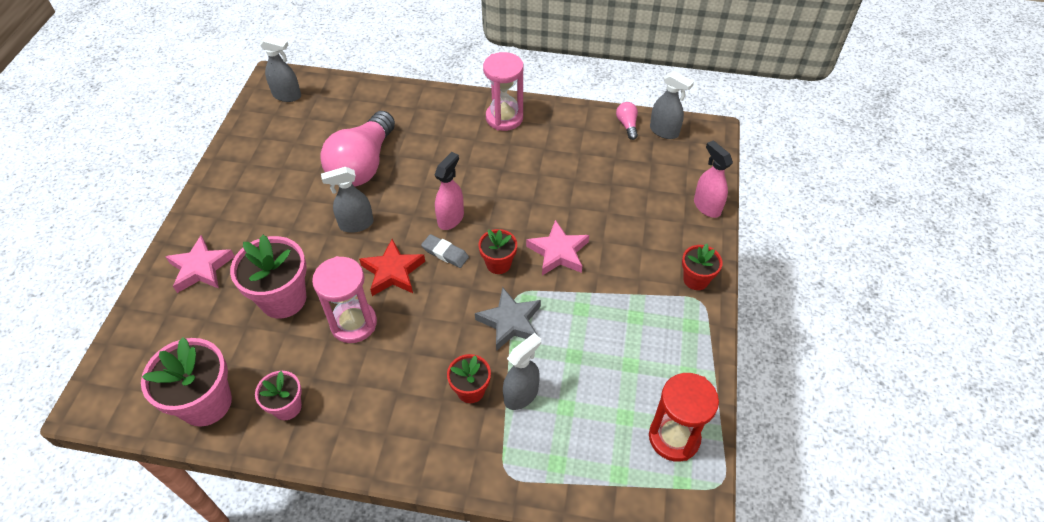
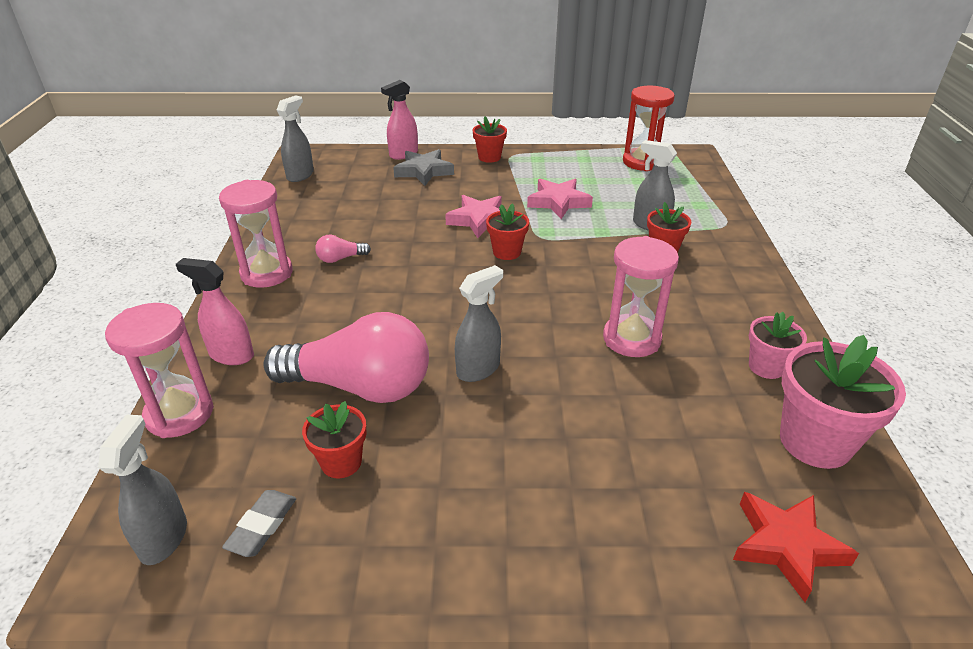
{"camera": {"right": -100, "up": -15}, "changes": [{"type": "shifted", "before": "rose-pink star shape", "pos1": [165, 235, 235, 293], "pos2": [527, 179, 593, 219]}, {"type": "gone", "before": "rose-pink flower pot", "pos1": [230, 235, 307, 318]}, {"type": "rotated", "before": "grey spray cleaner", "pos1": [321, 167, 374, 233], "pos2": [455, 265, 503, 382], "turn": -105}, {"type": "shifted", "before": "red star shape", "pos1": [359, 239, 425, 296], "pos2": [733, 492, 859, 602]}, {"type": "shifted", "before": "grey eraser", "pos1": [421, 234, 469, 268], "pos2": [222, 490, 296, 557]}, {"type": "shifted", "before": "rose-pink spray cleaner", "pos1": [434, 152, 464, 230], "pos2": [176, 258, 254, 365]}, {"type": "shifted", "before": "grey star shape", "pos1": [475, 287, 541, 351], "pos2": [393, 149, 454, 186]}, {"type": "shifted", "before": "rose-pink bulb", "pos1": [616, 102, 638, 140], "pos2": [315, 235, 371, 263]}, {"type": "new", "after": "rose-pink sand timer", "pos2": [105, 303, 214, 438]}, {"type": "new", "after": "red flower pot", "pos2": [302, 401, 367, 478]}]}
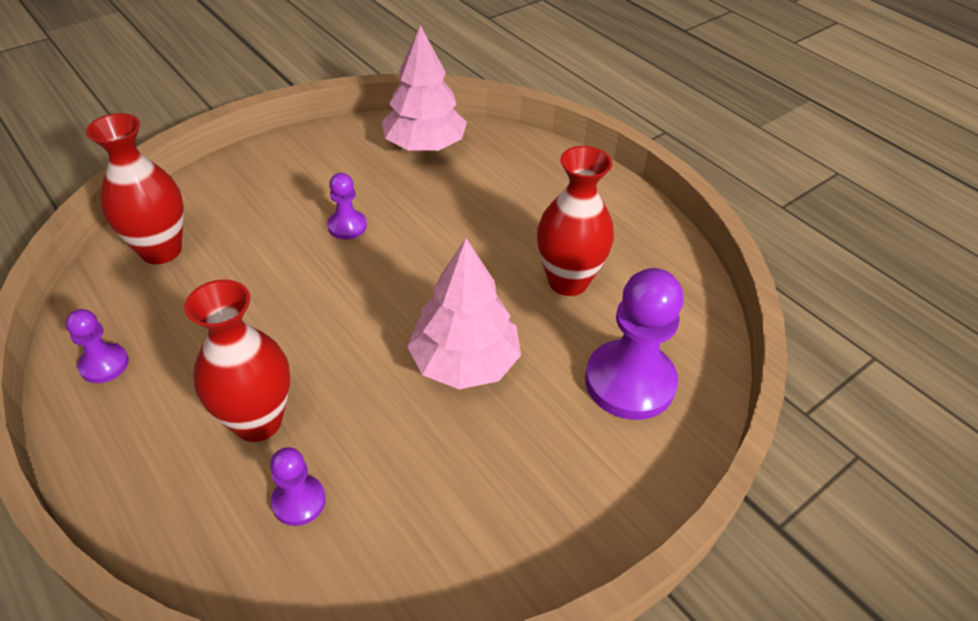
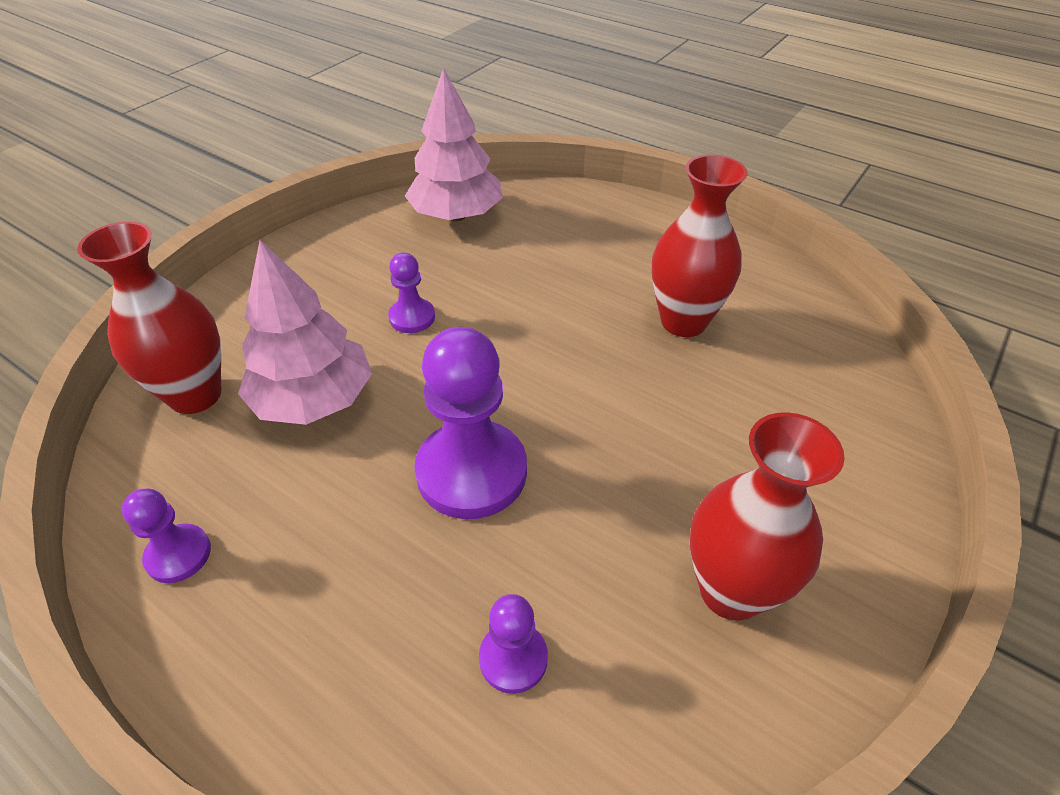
{"camera": {"right": -15, "up": 0}, "changes": [{"type": "shifted", "before": "red tall vase", "pos1": [184, 279, 290, 442], "pos2": [690, 412, 845, 621]}, {"type": "shifted", "before": "rose-pink toy tree", "pos1": [407, 239, 521, 389], "pos2": [238, 240, 372, 425]}, {"type": "shifted", "before": "purple game pawn", "pos1": [585, 268, 684, 420], "pos2": [414, 327, 527, 519]}]}
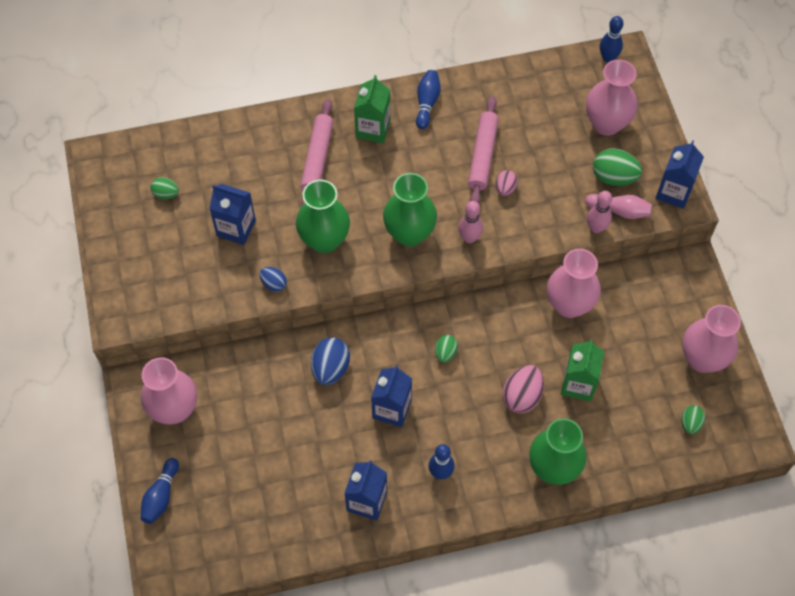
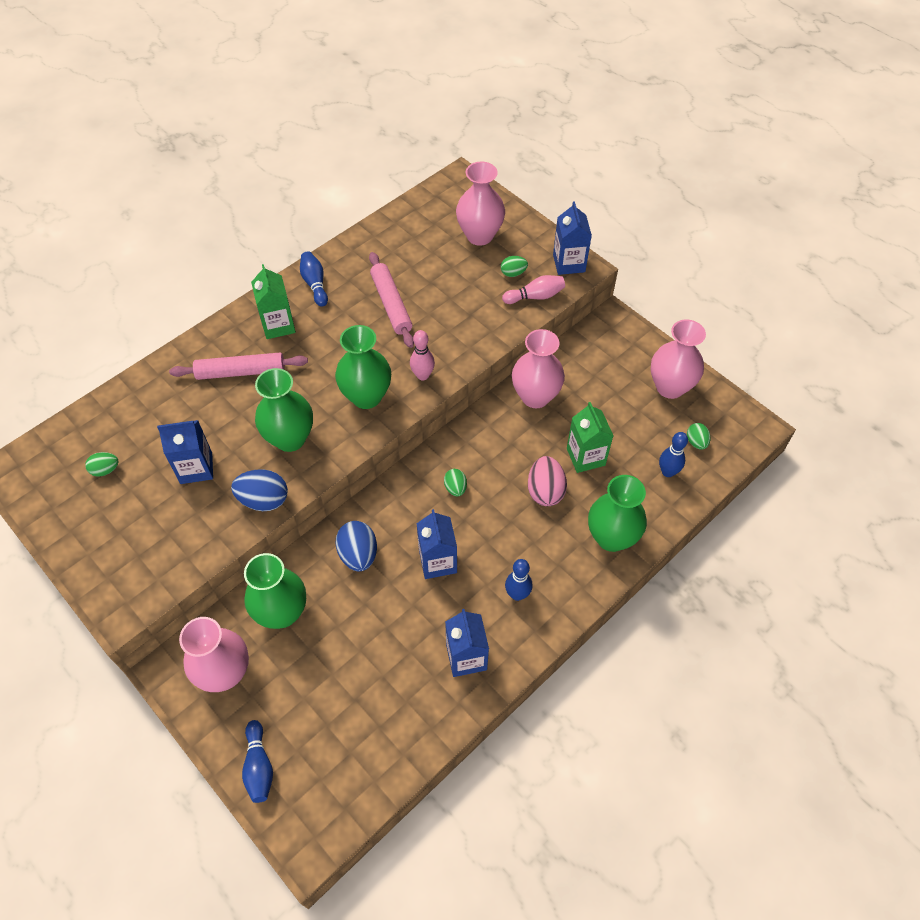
{"camera": {"right": -30, "up": -5}, "changes": [{"type": "scaled", "before": "blue toy egg", "pos1": [260, 267, 287, 292], "pos2": [231, 469, 288, 511], "scale": 1.7}, {"type": "rotated", "before": "rose-pink pastry roller", "pos1": [300, 99, 334, 206], "pos2": [169, 353, 308, 380], "turn": -75}, {"type": "gone", "before": "rose-pink toy egg", "pos1": [496, 170, 518, 196]}, {"type": "gone", "before": "rose-pink tenpin", "pos1": [587, 191, 612, 233]}, {"type": "scaled", "before": "green toy egg", "pos1": [593, 148, 642, 186], "pos2": [501, 256, 528, 277], "scale": 0.59}, {"type": "shifted", "before": "blue tenpin", "pos1": [600, 16, 623, 62], "pos2": [659, 432, 688, 477]}, {"type": "new", "after": "green tall vase", "pos2": [244, 553, 306, 629]}]}
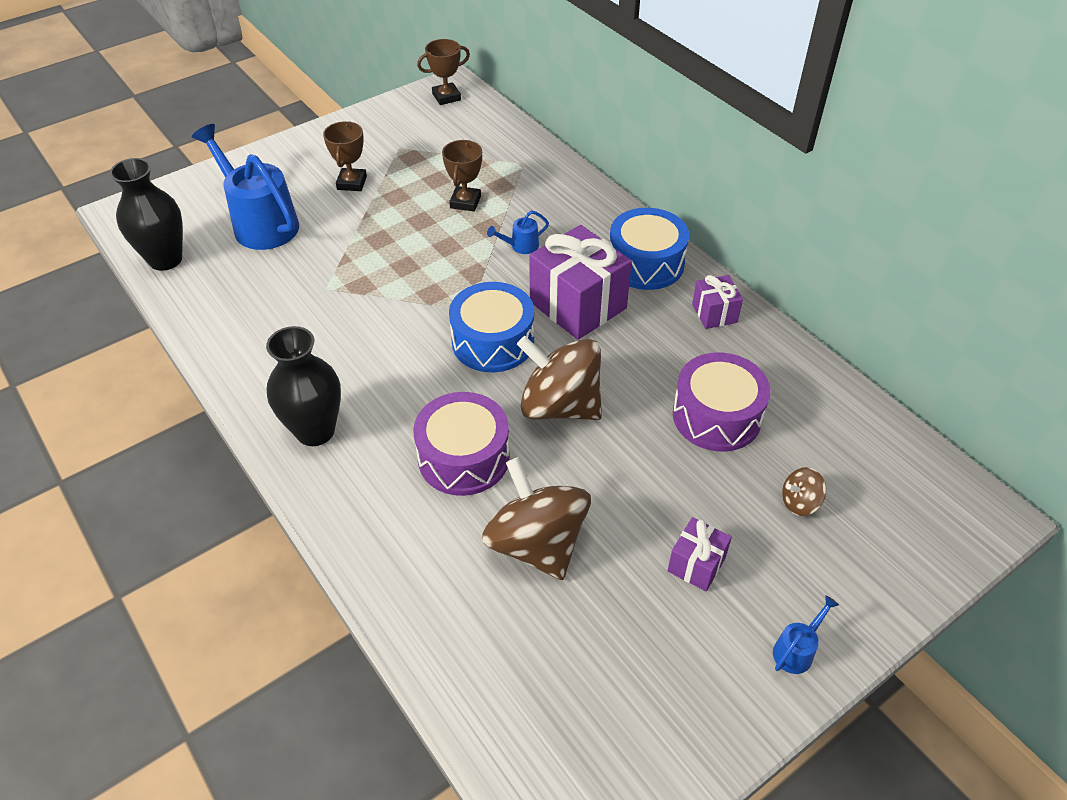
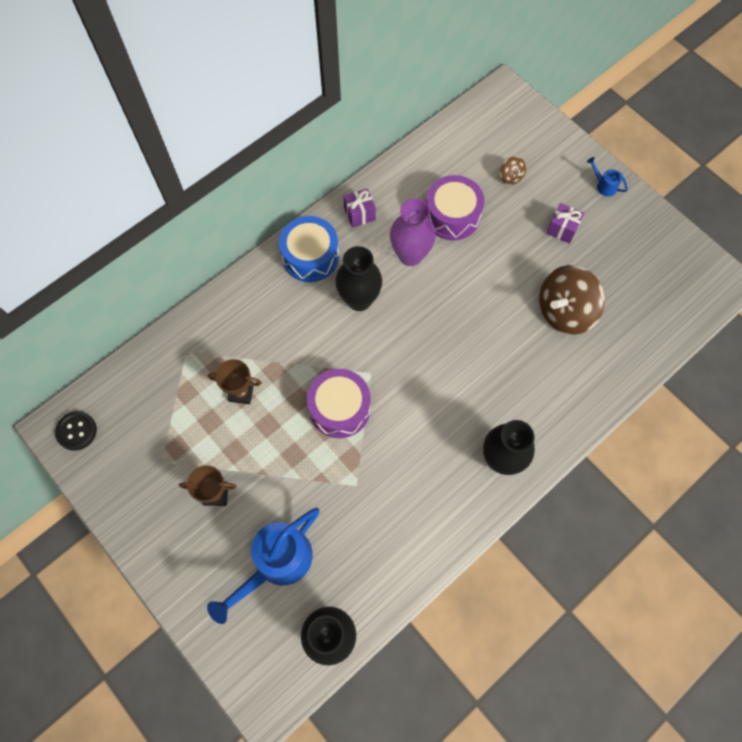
{"camera": {"right": -95, "up": 20}, "changes": [{"type": "shifted", "before": "purple toy drum", "pos1": [413, 392, 510, 496], "pos2": [307, 369, 371, 438]}, {"type": "swapped", "before": "russet trophy", "after": "jet-black shirt button", "pos1": [417, 39, 470, 105], "pos2": [55, 411, 97, 451]}, {"type": "gone", "before": "blue toy drum", "pos1": [449, 282, 534, 372]}, {"type": "gone", "before": "blue watering pot", "pos1": [487, 211, 549, 254]}, {"type": "gone", "before": "russet toy top", "pos1": [517, 336, 602, 420]}, {"type": "swapped", "before": "purple present", "after": "jet-black tall vase", "pos1": [530, 225, 632, 340], "pos2": [335, 246, 382, 311]}, {"type": "new", "after": "purple tall vase", "pos2": [390, 198, 436, 266]}]}
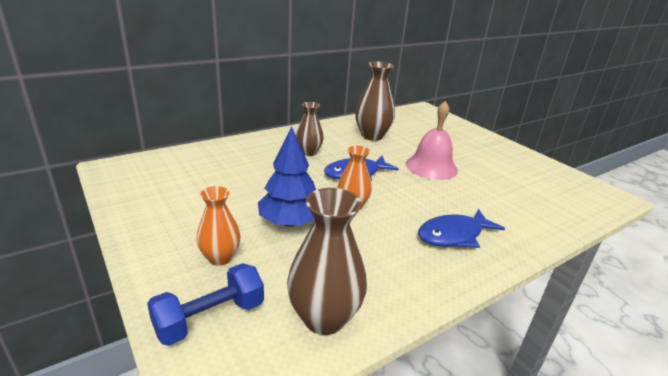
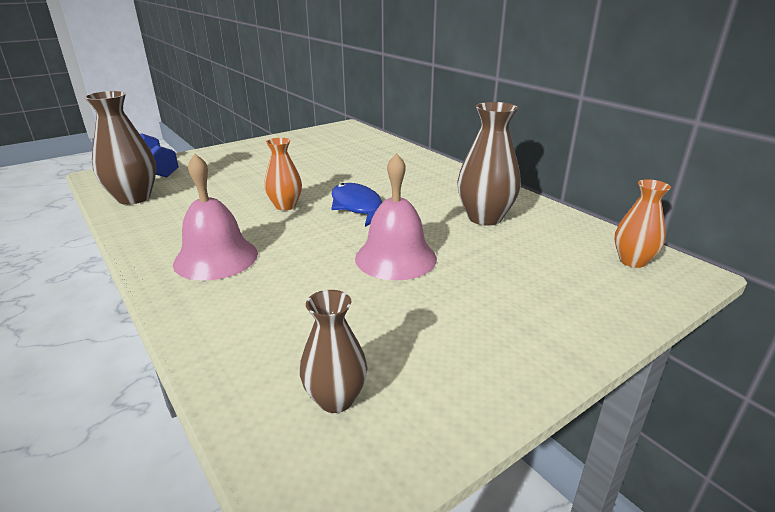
{"camera": {"right": 90, "up": 0}, "changes": [{"type": "shifted", "before": "orange-coloured tall vase", "pos1": [196, 186, 240, 266], "pos2": [614, 179, 671, 268]}, {"type": "gone", "before": "blue toy tree", "pos1": [258, 127, 316, 227]}, {"type": "shifted", "before": "russet tall vase", "pos1": [296, 102, 324, 156], "pos2": [300, 290, 367, 413]}, {"type": "swapped", "before": "blue toy fish", "after": "rose-pink hand bell", "pos1": [418, 209, 505, 248], "pos2": [173, 154, 258, 281]}]}
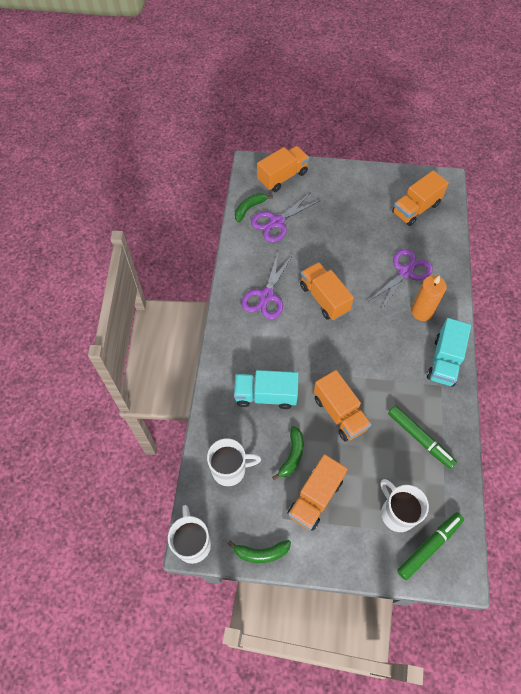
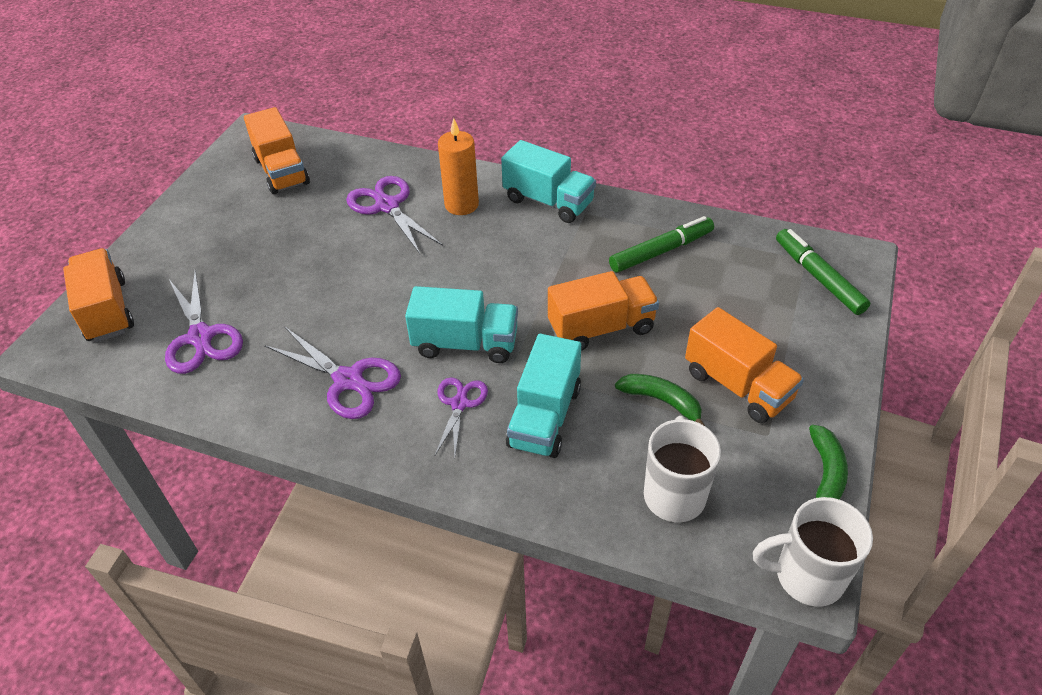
{"camera": {"right": -75, "up": -15}, "changes": [{"type": "gone", "before": "green toy banana", "pos1": [235, 193, 273, 222]}, {"type": "gone", "before": "orange-coloured toy truck", "pos1": [300, 262, 354, 320]}, {"type": "gone", "before": "white coffee mug", "pos1": [380, 479, 429, 532]}, {"type": "new", "after": "aqua toy truck", "pos2": [405, 286, 518, 363]}, {"type": "new", "after": "purple scissors", "pos2": [435, 377, 488, 456]}]}
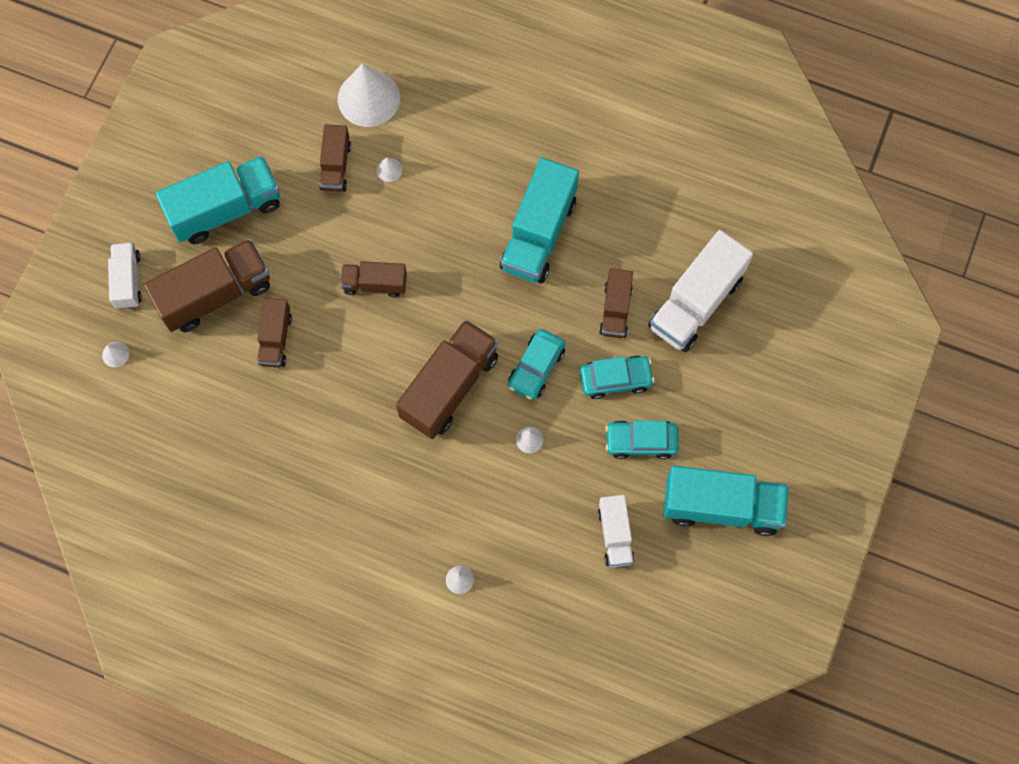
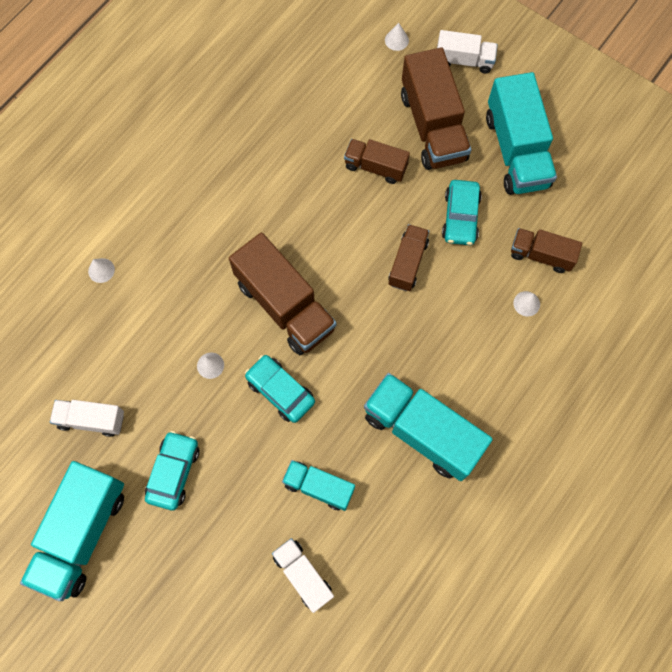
{"camera": {"right": 105, "up": 0}, "changes": [{"type": "gone", "before": "white cone shape", "pos1": [338, 63, 400, 127]}, {"type": "shifted", "before": "aqua automobile", "pos1": [580, 356, 654, 399], "pos2": [442, 180, 482, 245]}, {"type": "repainted", "before": "russet toy truck", "after": "aqua toy truck", "pos1": [599, 268, 633, 338], "pos2": [282, 460, 355, 511]}, {"type": "scaled", "before": "white toy truck", "pos1": [648, 230, 753, 352], "pos2": [272, 538, 334, 613], "scale": 0.56}]}
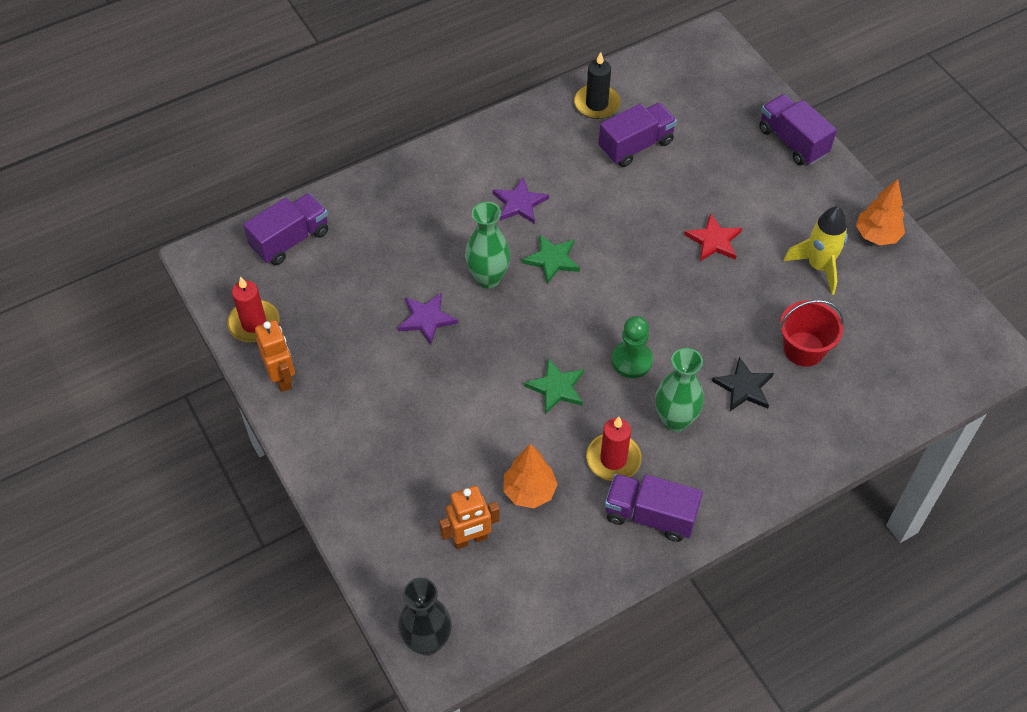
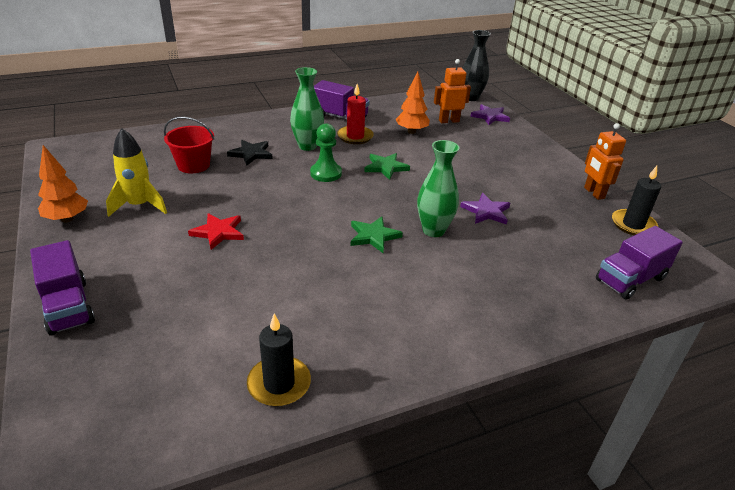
{"camera": {"right": -175, "up": -20}, "changes": [{"type": "repainted", "before": "red candle", "after": "jet-black candle", "pos1": [227, 276, 279, 342], "pos2": [612, 166, 661, 235]}, {"type": "shifted", "before": "purple star shape", "pos1": [493, 177, 549, 224], "pos2": [470, 104, 510, 125]}, {"type": "gone", "before": "purple toy truck", "pos1": [598, 103, 677, 167]}]}
